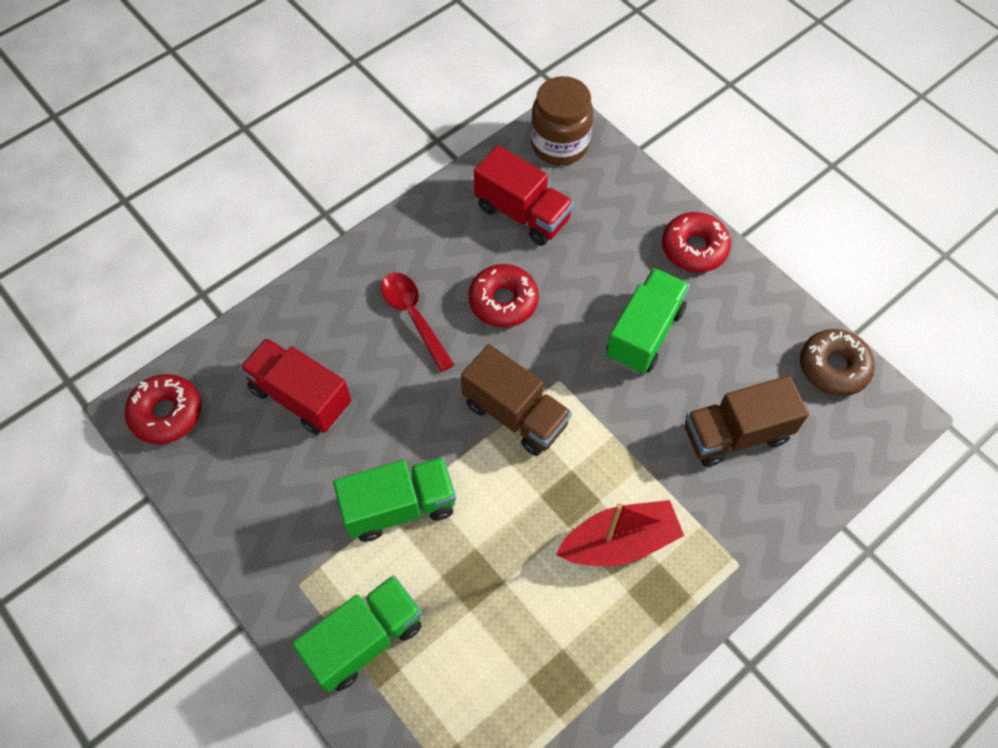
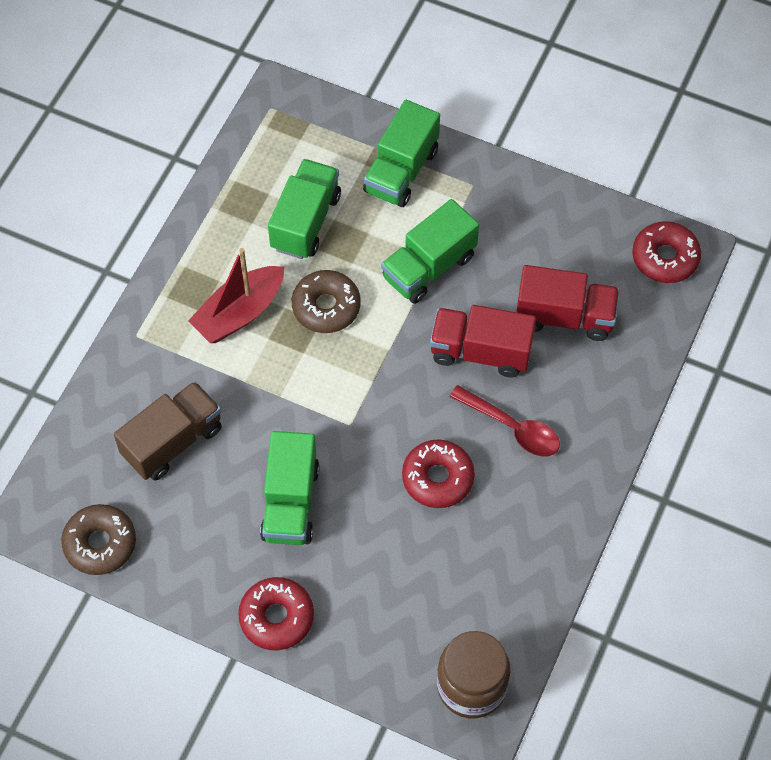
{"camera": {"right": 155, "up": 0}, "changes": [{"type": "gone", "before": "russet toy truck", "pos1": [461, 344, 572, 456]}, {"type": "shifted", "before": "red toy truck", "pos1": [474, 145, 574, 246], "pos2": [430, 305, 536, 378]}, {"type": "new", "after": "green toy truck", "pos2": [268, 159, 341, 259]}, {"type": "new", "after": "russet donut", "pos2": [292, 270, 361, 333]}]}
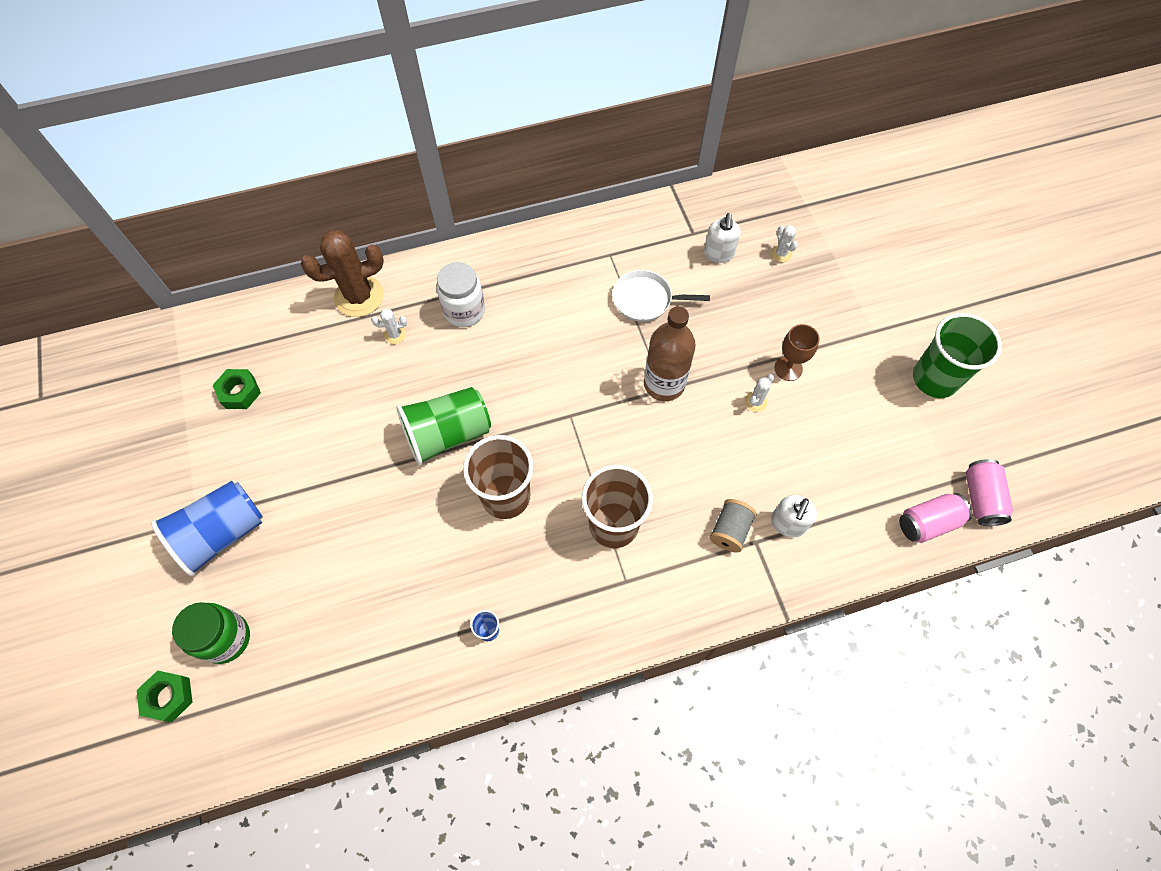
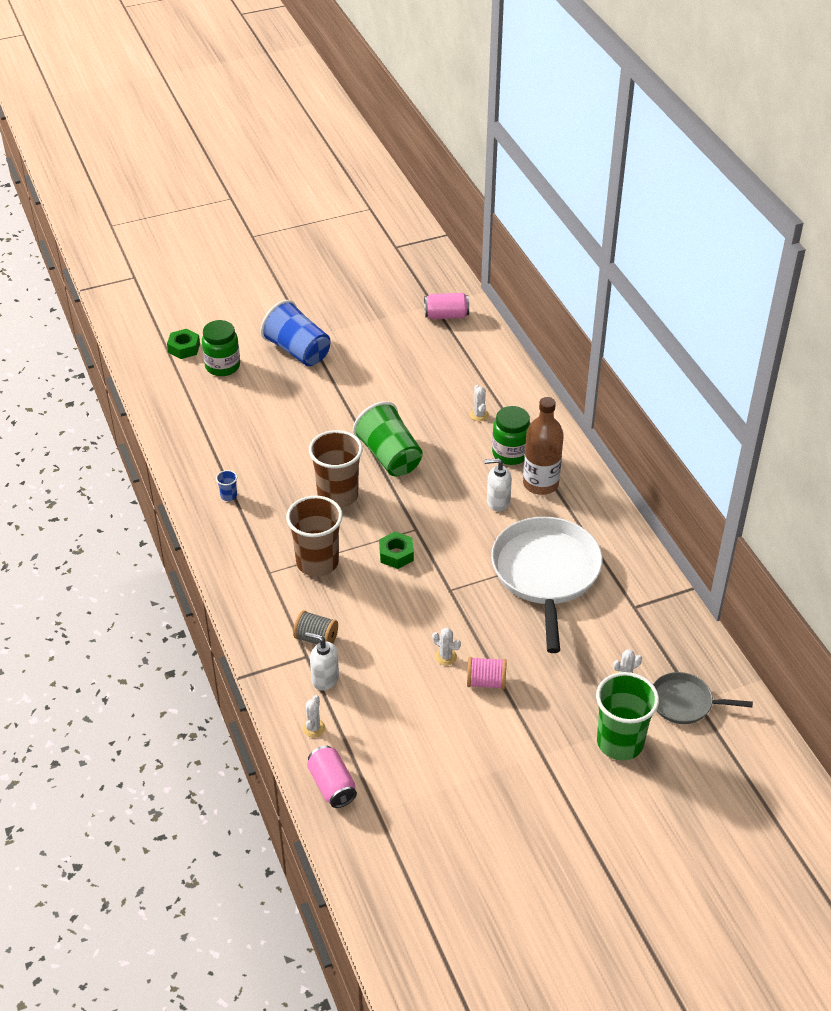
{"camera": {"right": 85, "up": -20}, "changes": [{"type": "shifted", "before": "green hex nut", "pos1": [213, 369, 261, 409], "pos2": [379, 532, 414, 569]}, {"type": "gone", "before": "russet prickly plant", "pos1": [301, 230, 384, 317]}, {"type": "repainted", "before": "white jar", "after": "green jar", "pos1": [437, 262, 485, 327], "pos2": [492, 406, 531, 465]}, {"type": "scaled", "before": "white frying pan", "pos1": [612, 270, 710, 322], "pos2": [491, 517, 603, 653], "scale": 1.93}, {"type": "shifted", "before": "russet bottle", "pos1": [644, 306, 696, 401], "pos2": [523, 397, 564, 495]}, {"type": "shifted", "before": "white soap pump", "pos1": [704, 213, 741, 263], "pos2": [484, 458, 512, 511]}, {"type": "swapped", "before": "russet chalice", "after": "rose-pink reel of thread", "pos1": [774, 324, 820, 381], "pos2": [467, 657, 507, 689]}, {"type": "shifted", "before": "green tumbler", "pos1": [913, 313, 1002, 398], "pos2": [596, 672, 659, 760]}, {"type": "shifted", "before": "rose-pink tin", "pos1": [966, 459, 1013, 526], "pos2": [424, 293, 469, 319]}, {"type": "new", "after": "white prickly plant", "pos2": [303, 695, 326, 738]}, {"type": "new", "after": "grey frying pan", "pos2": [653, 672, 753, 724]}]}
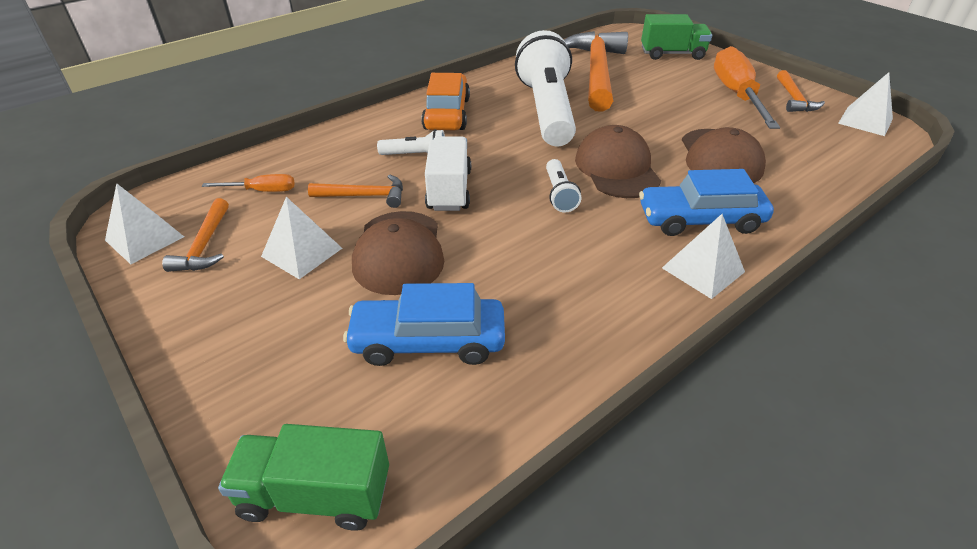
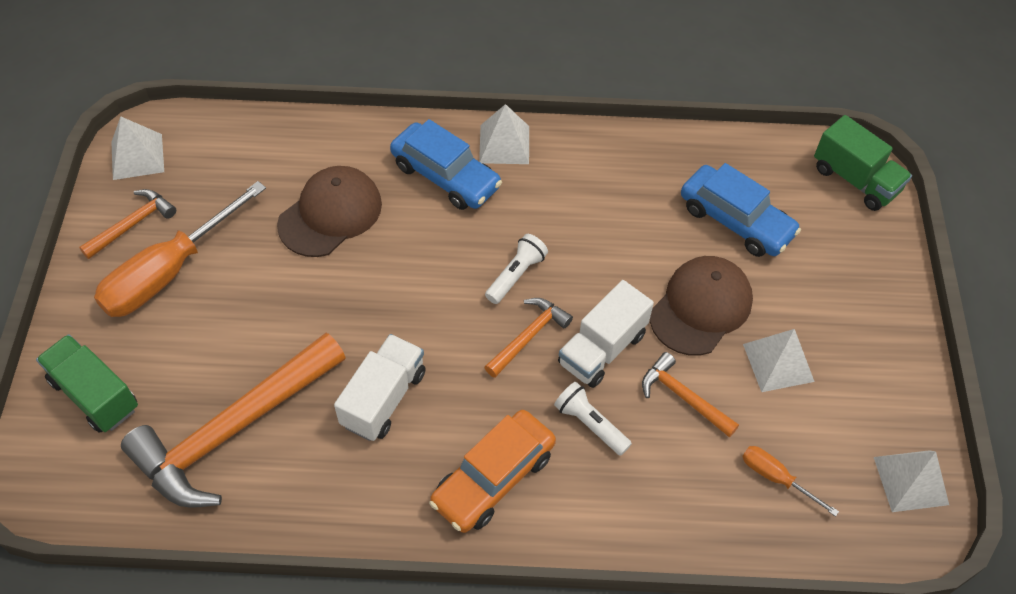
{"camera": {"right": -140, "up": 15}, "changes": [{"type": "shifted", "before": "orange-coloured hammer", "pos1": [162, 198, 229, 272], "pos2": [485, 298, 573, 378]}, {"type": "swapped", "before": "white pocket torch", "after": "white toy truck", "pos1": [515, 30, 576, 147], "pos2": [334, 334, 426, 441]}, {"type": "gone", "before": "russet peaked cap", "pos1": [575, 125, 661, 198]}]}
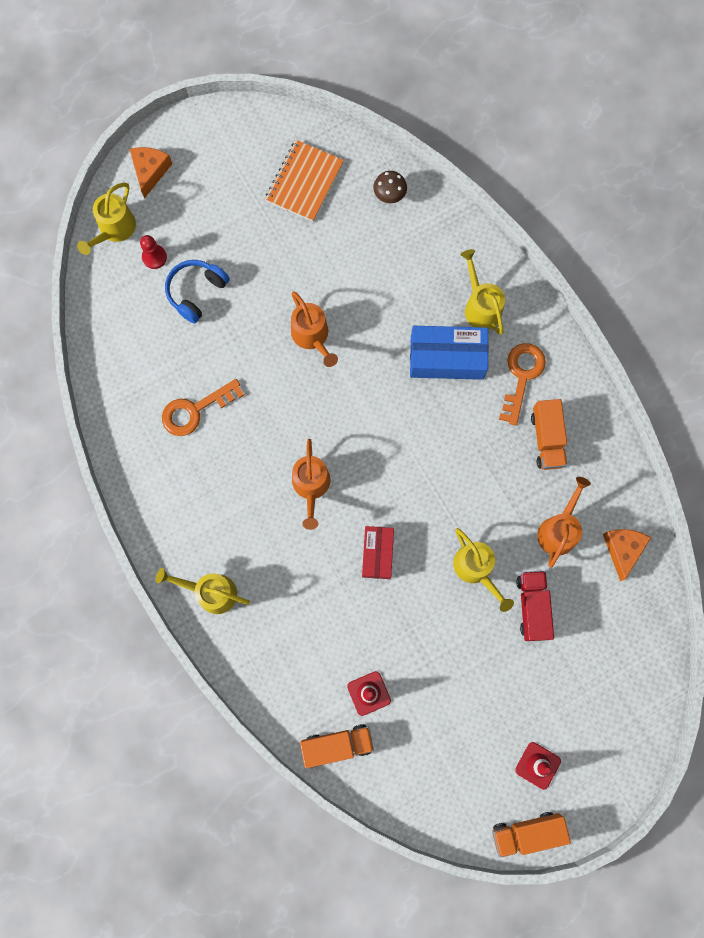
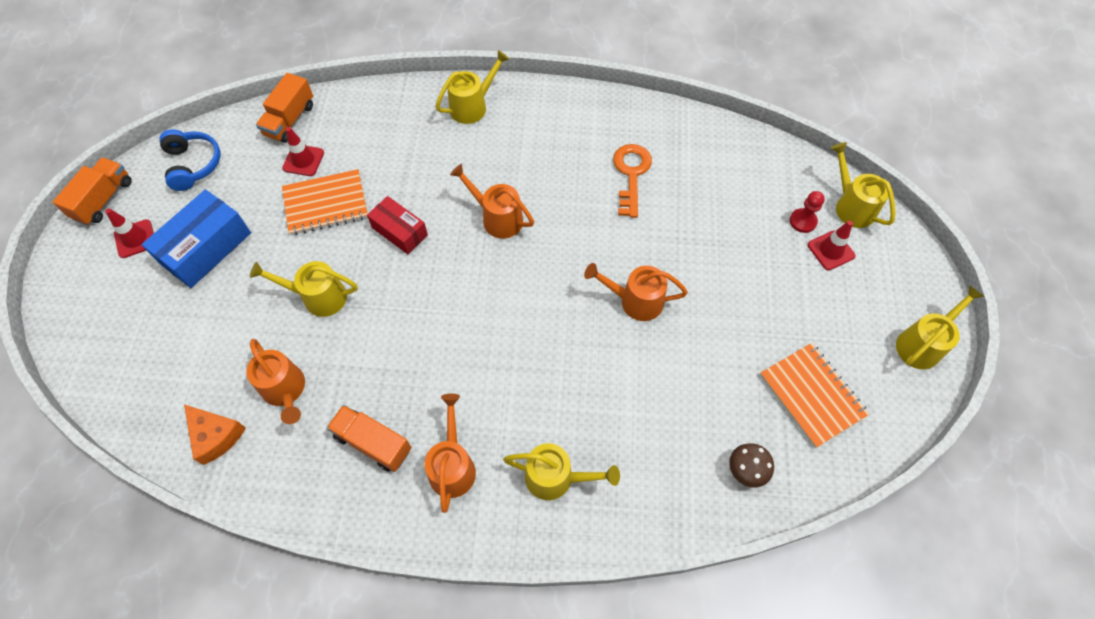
{"camera": {"right": 125, "up": -15}, "changes": [{"type": "gone", "before": "orange-coloured cheese", "pos1": [129, 147, 172, 199]}, {"type": "shifted", "before": "blue headphones", "pos1": [165, 260, 230, 324], "pos2": [159, 129, 220, 191]}, {"type": "shifted", "before": "blue parcel", "pos1": [410, 326, 489, 380], "pos2": [142, 189, 251, 288]}, {"type": "swapped", "before": "orange-coloured key", "after": "orange-coloured watering pot", "pos1": [499, 343, 546, 426], "pos2": [424, 393, 476, 513]}, {"type": "gone", "before": "red toy truck", "pos1": [517, 571, 554, 641]}, {"type": "new", "after": "orange-coloured notebook", "pos2": [282, 169, 368, 235]}, {"type": "new", "after": "red safety cone", "pos2": [808, 221, 855, 270]}, {"type": "new", "after": "bright yellow watering pot", "pos2": [896, 285, 985, 369]}]}
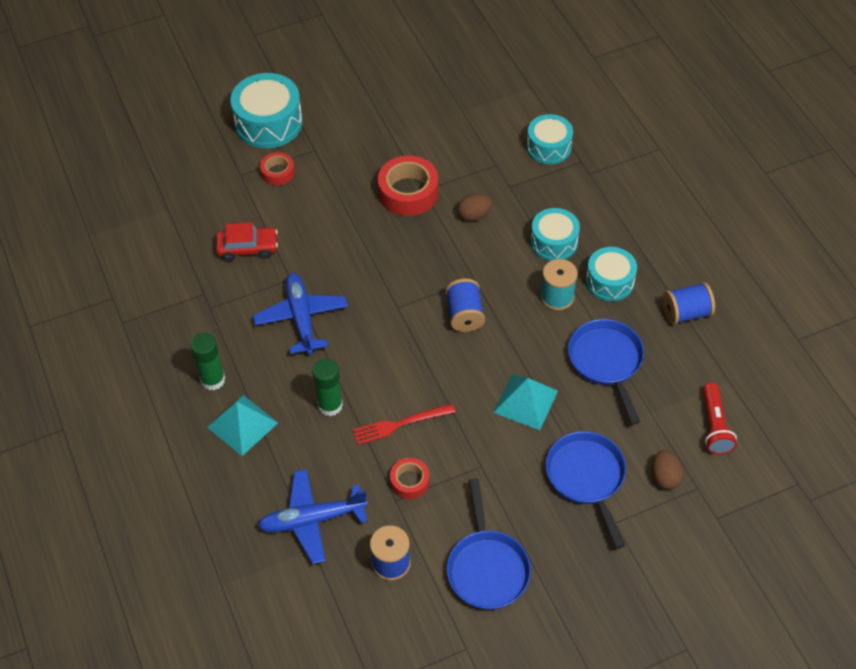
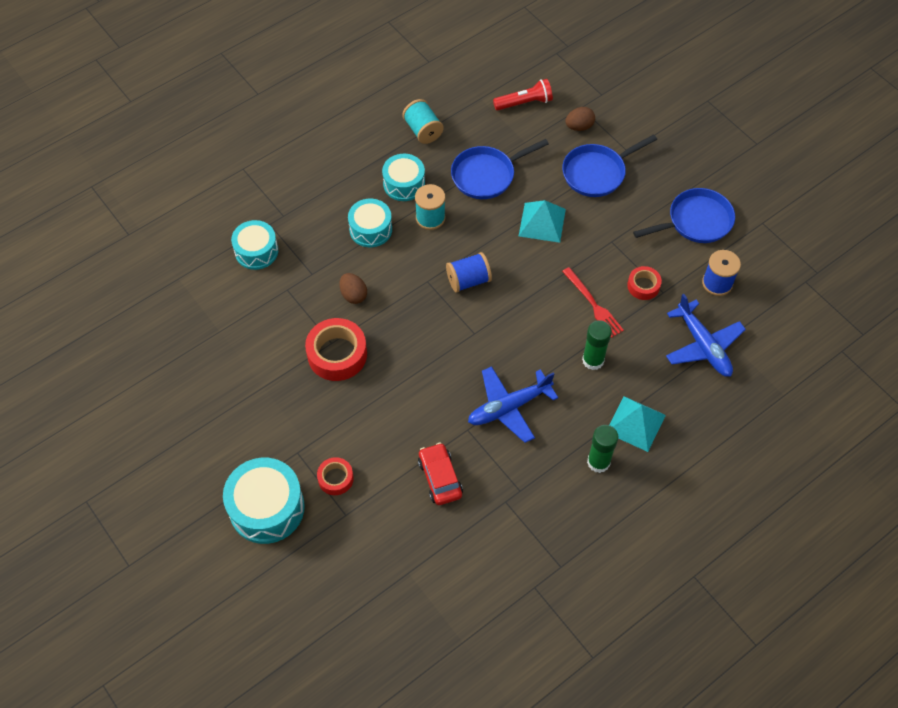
{"camera": {"right": -105, "up": 5}, "changes": [{"type": "repainted", "before": "blue reel of thread", "after": "aqua reel of thread", "pos1": [663, 282, 715, 325], "pos2": [402, 99, 444, 144]}]}
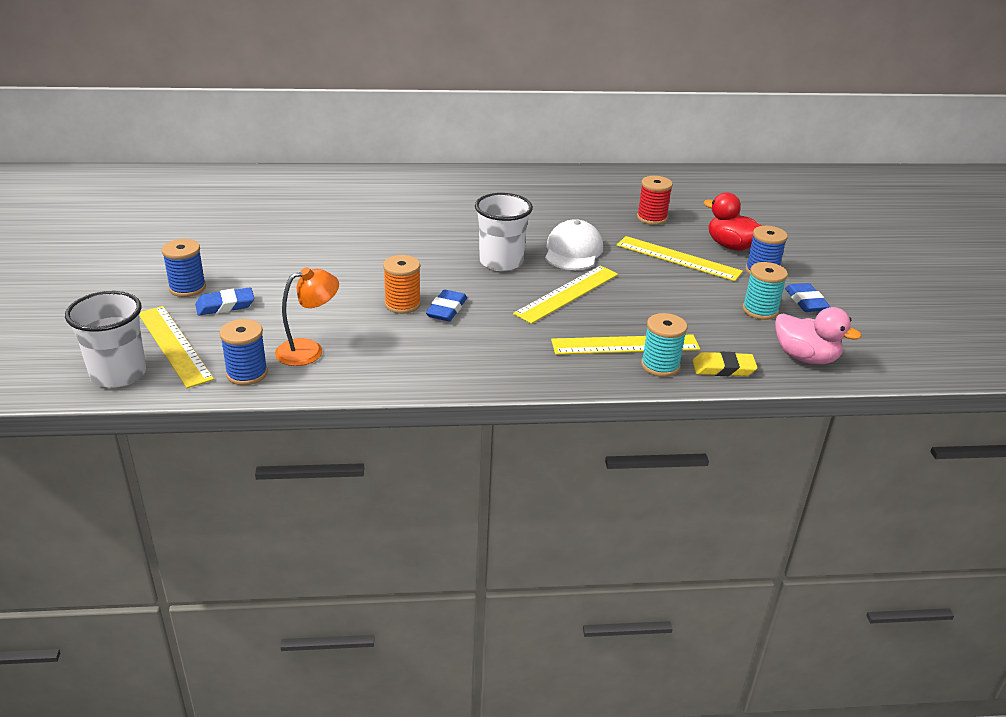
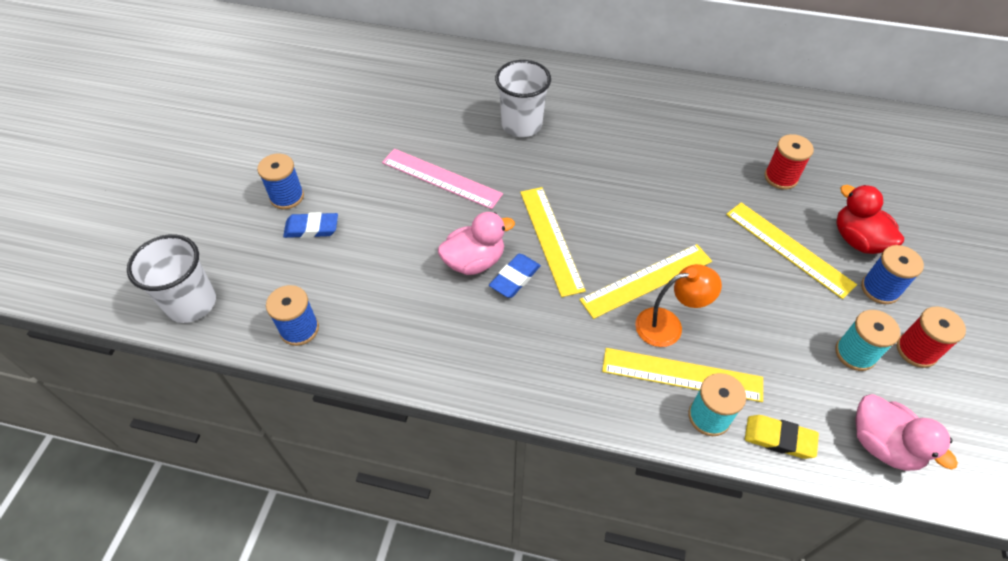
{"camera": {"right": 20, "up": 20}, "changes": [{"type": "shifted", "before": "bright yellow measuring stick", "pos1": [139, 306, 214, 388], "pos2": [520, 187, 586, 297]}, {"type": "shifted", "before": "orange-coloured desk lamp", "pos1": [275, 267, 339, 366], "pos2": [635, 264, 722, 347]}, {"type": "swapped", "before": "orange-coloured reel of thread", "after": "rose-pink toy duck", "pos1": [383, 255, 421, 314], "pos2": [438, 212, 515, 275]}, {"type": "shifted", "before": "white tumbler", "pos1": [475, 193, 533, 271], "pos2": [495, 60, 551, 137]}, {"type": "gone", "before": "white peaked cap", "pos1": [545, 219, 603, 270]}, {"type": "swapped", "before": "blue eraser", "after": "red reel of thread", "pos1": [785, 283, 830, 312], "pos2": [897, 306, 966, 368]}, {"type": "new", "after": "rose-pink measuring stick", "pos2": [382, 149, 503, 209]}]}
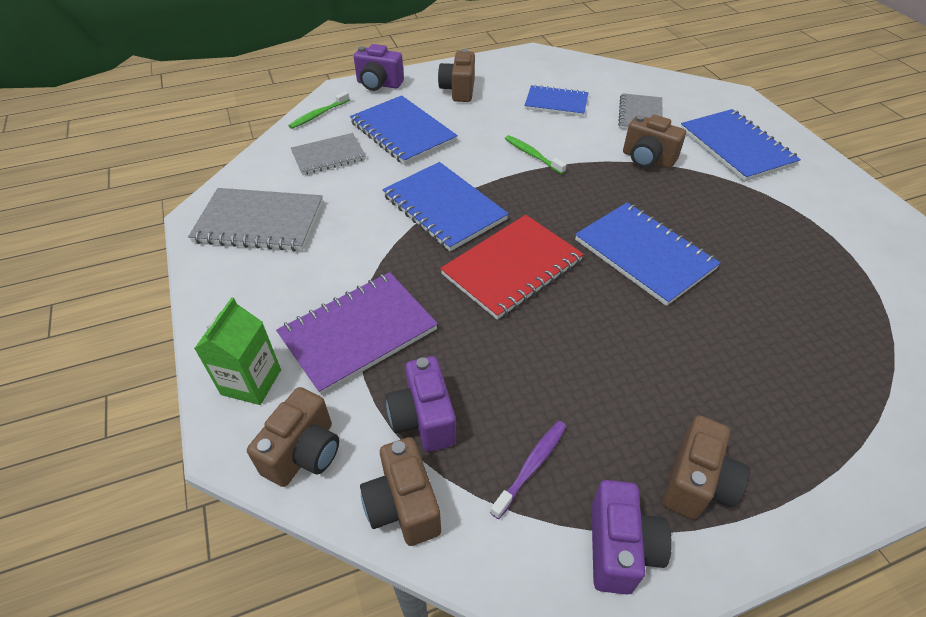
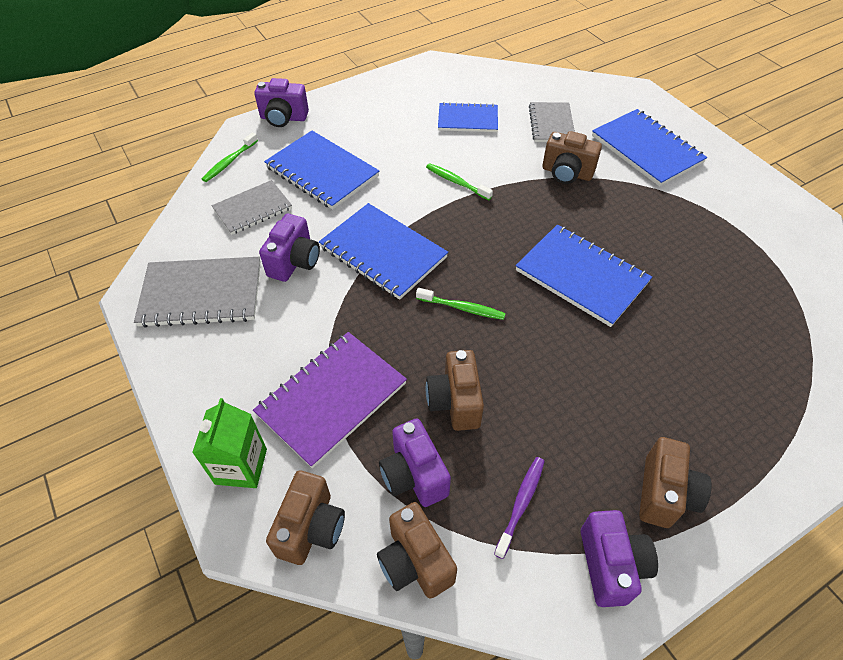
{"camera": {"right": -10, "up": 5}, "changes": [{"type": "shifted", "before": "russet camera", "pos1": [438, 49, 475, 102], "pos2": [426, 350, 484, 431]}, {"type": "swapped", "before": "red notebook", "after": "green dental brush", "pos1": [440, 215, 584, 320], "pos2": [416, 288, 506, 320]}, {"type": "new", "after": "purple camera", "pos2": [259, 214, 320, 282]}]}
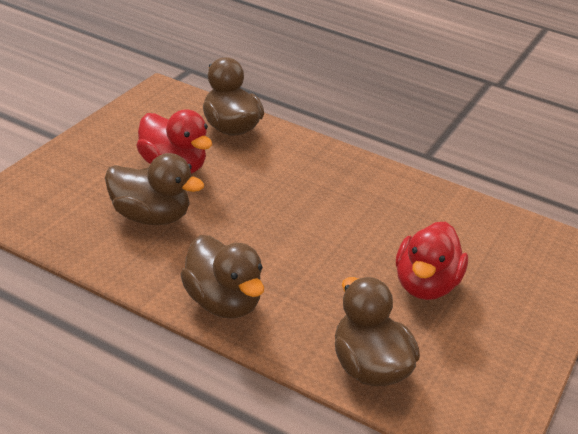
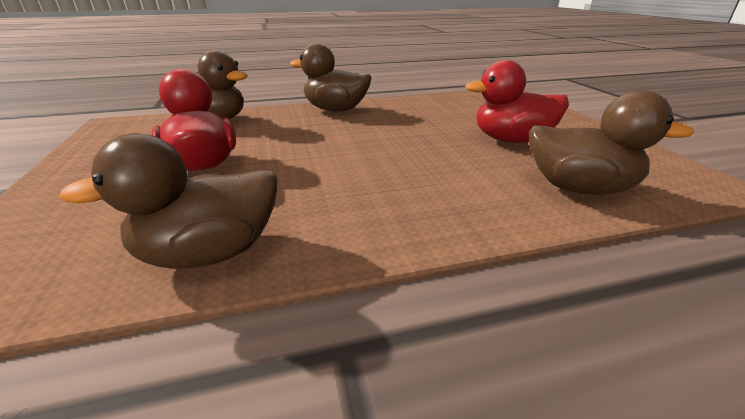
{"camera": {"right": 140, "up": -5}, "changes": [{"type": "shifted", "before": "russet toy duck", "pos1": [105, 153, 204, 225], "pos2": [60, 133, 277, 269]}]}
